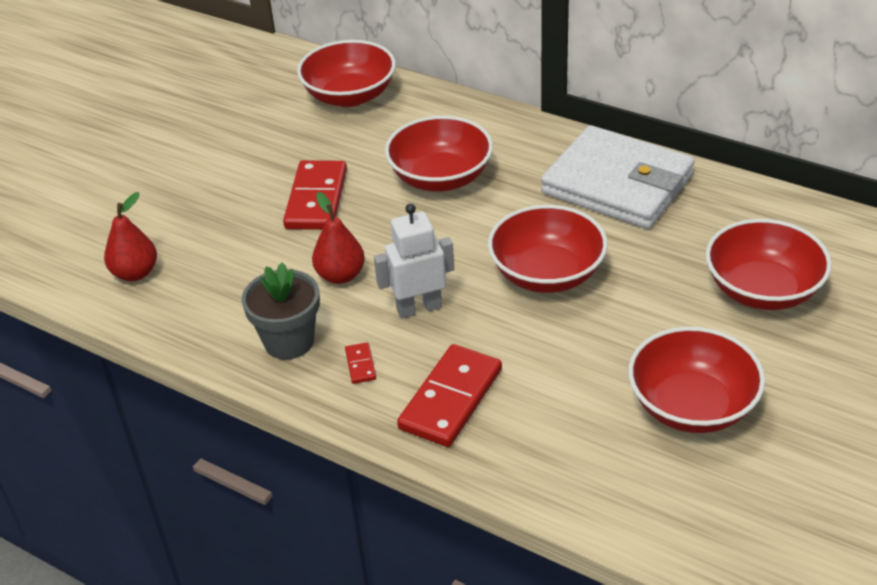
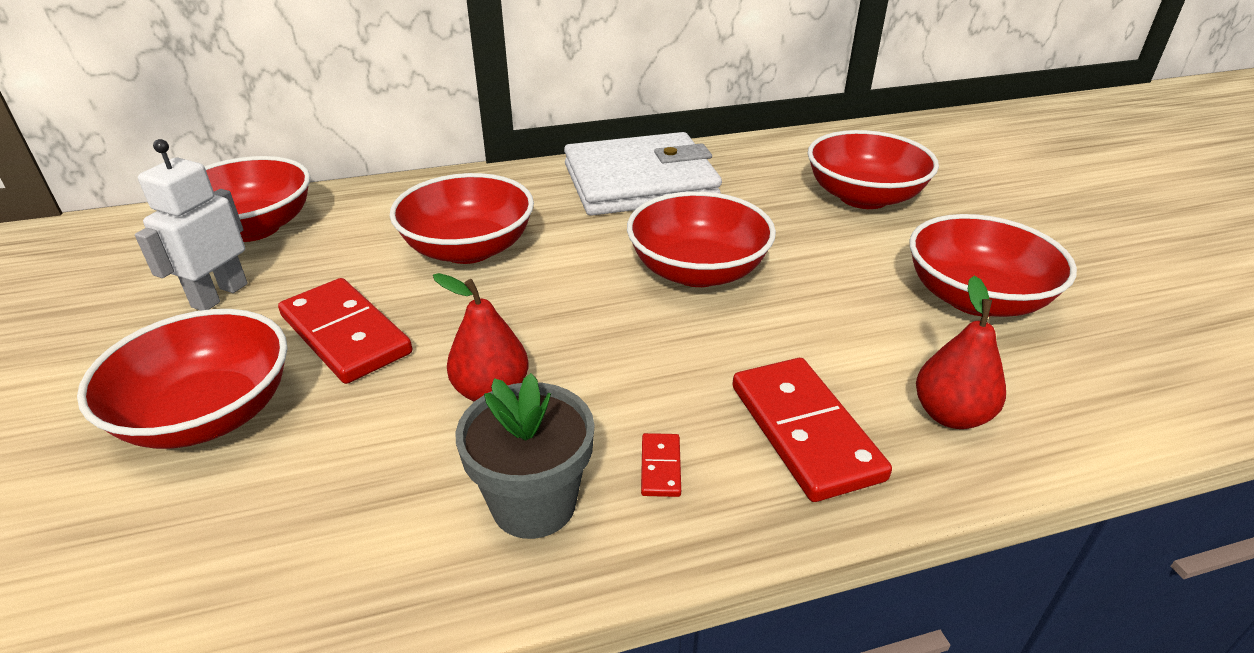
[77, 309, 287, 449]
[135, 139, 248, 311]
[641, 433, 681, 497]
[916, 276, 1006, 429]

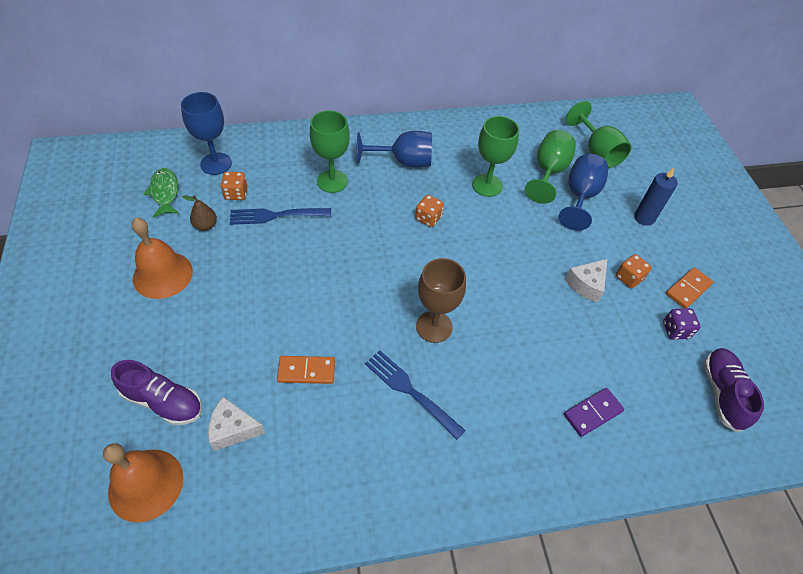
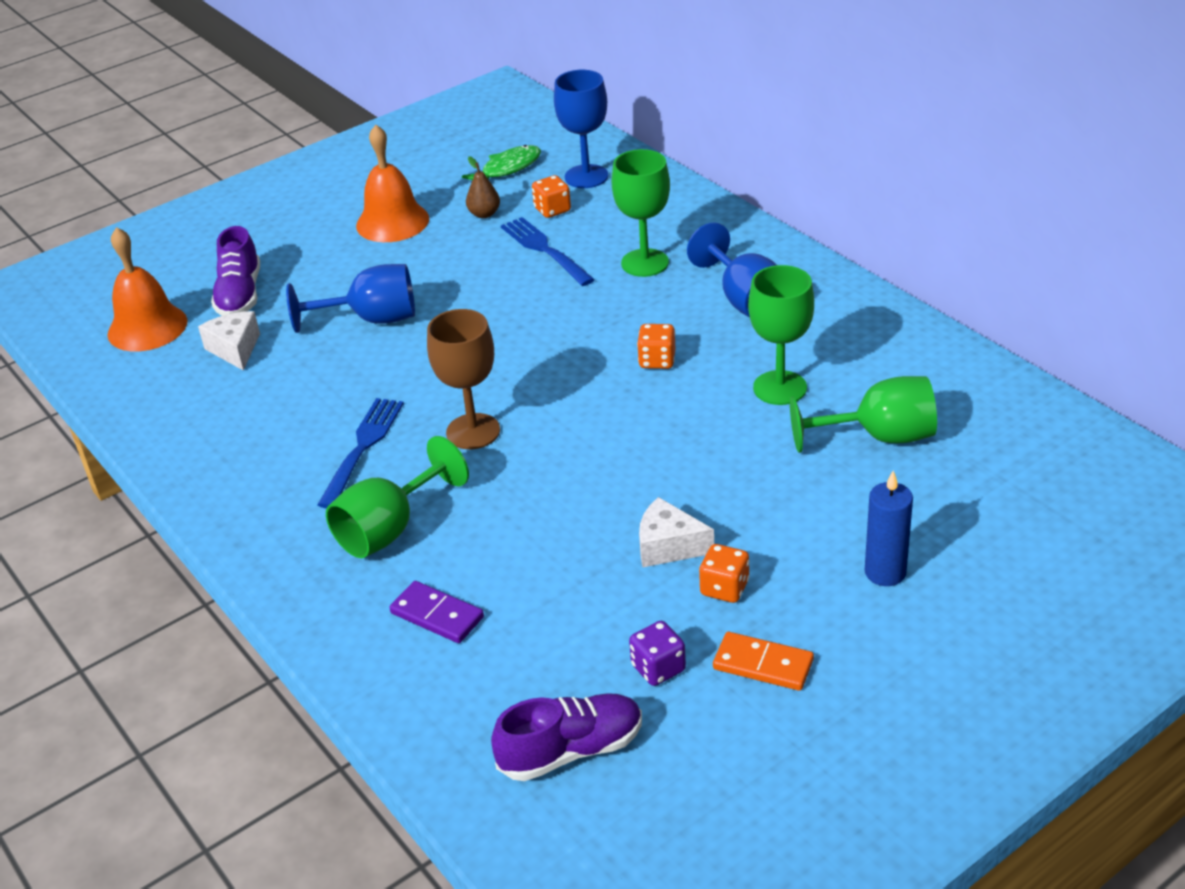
[286, 264, 415, 333]
[326, 436, 469, 558]
[277, 356, 335, 384] (first image)

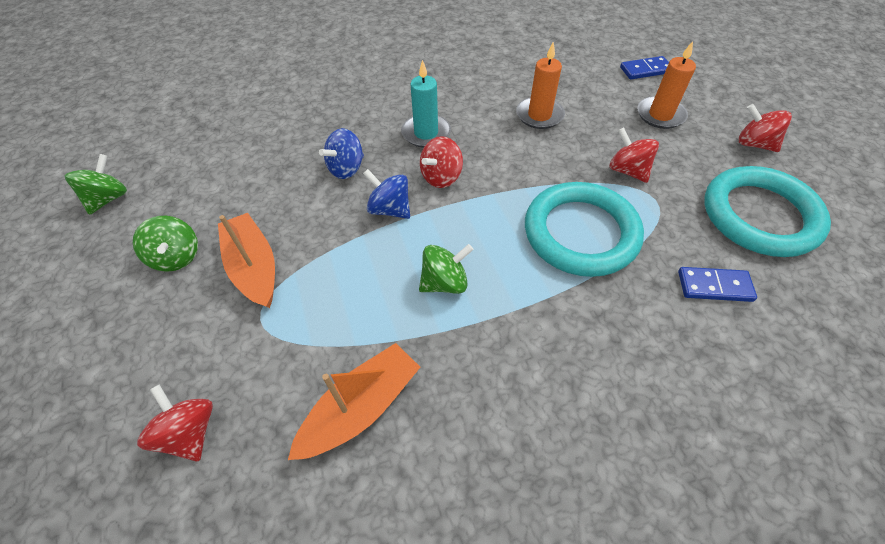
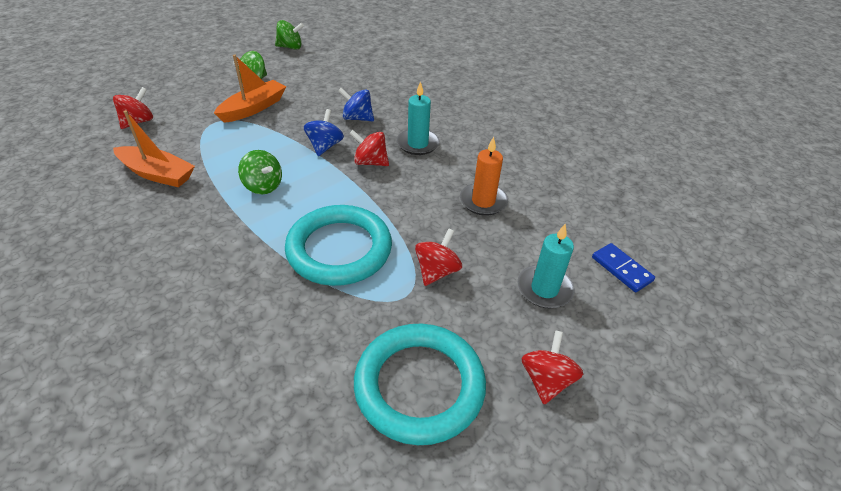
[517, 224, 575, 308]
[678, 267, 757, 302] (first image)

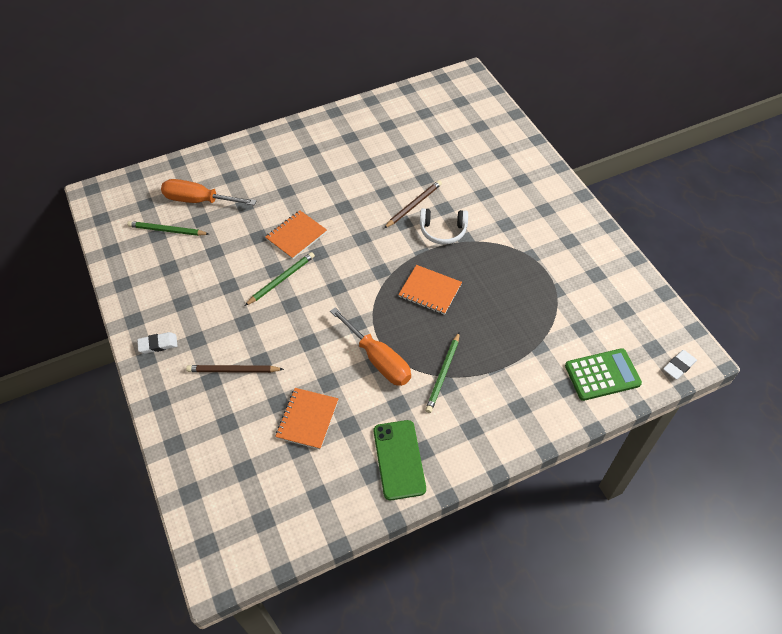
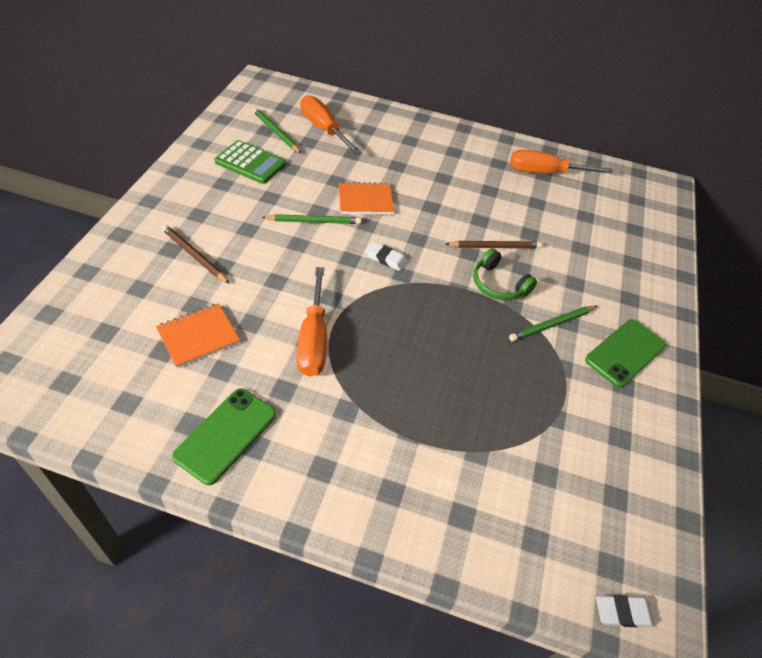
[214, 140, 286, 184]
[366, 242, 408, 271]
[473, 248, 537, 300]
[509, 306, 597, 342]
[510, 150, 613, 174]
[585, 319, 666, 388]
[398, 265, 462, 315] (first image)

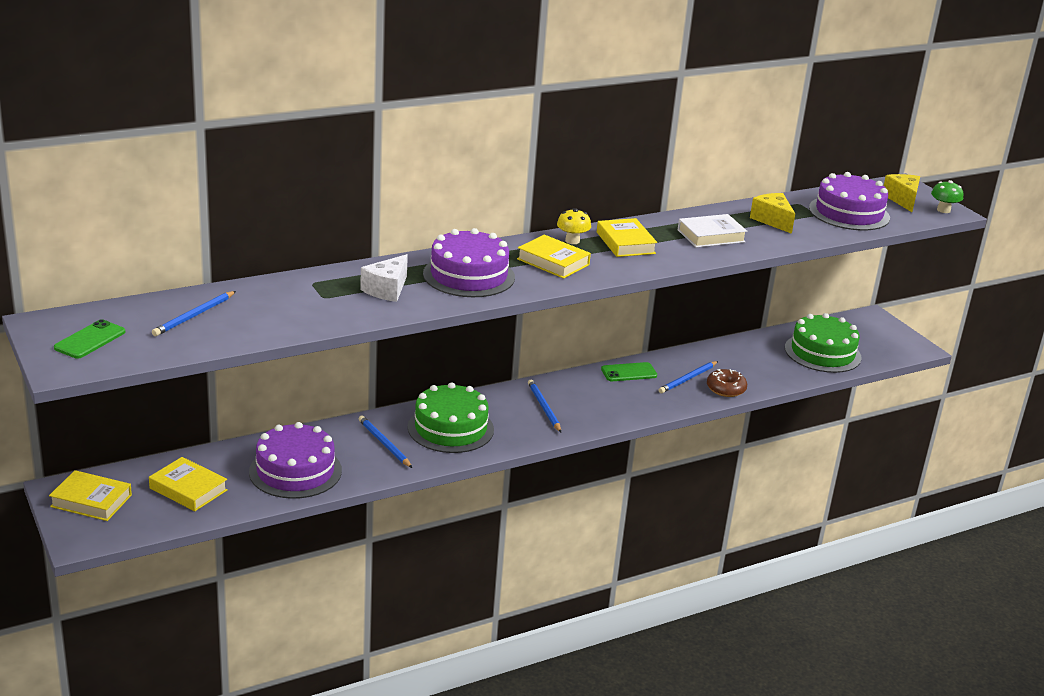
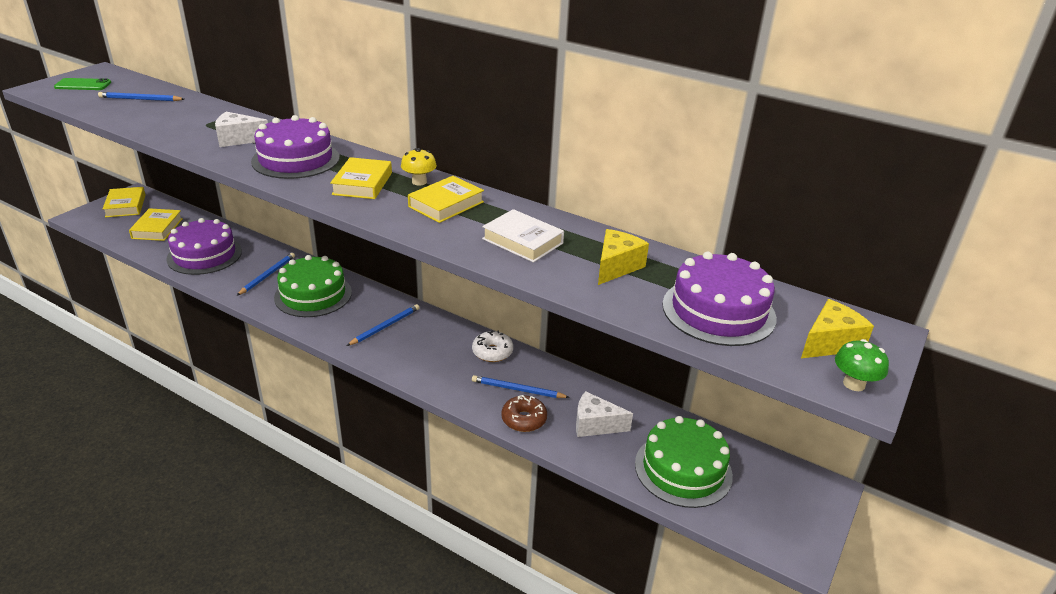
[472, 331, 513, 362]
[576, 391, 633, 437]

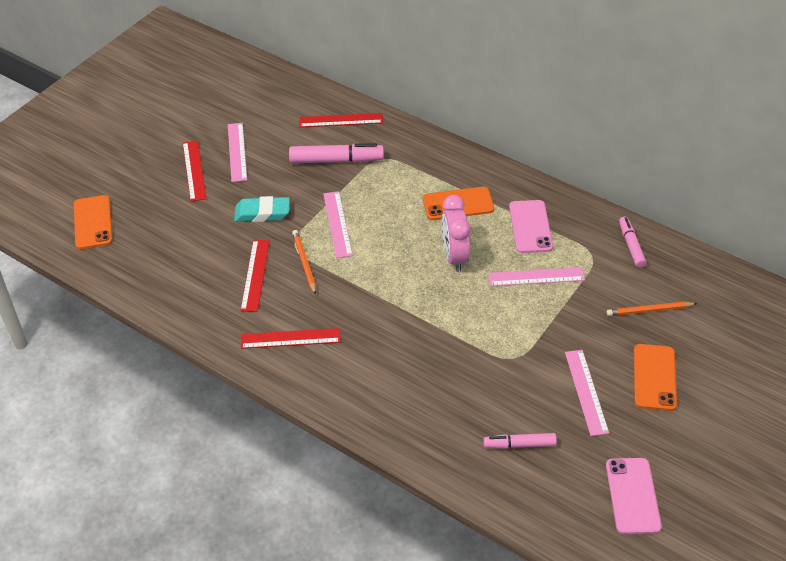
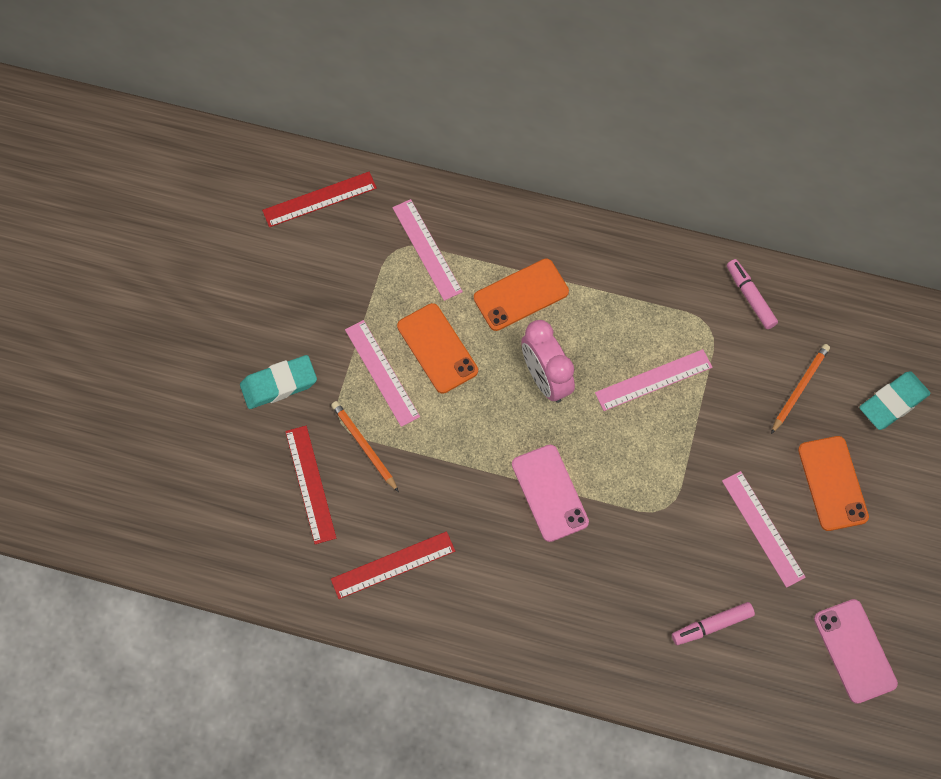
[392, 199, 463, 301]
[397, 303, 478, 394]
[512, 445, 589, 542]
[771, 344, 830, 434]
[859, 371, 930, 430]
[183, 140, 207, 202] (first image)
[289, 143, 384, 163] (first image)

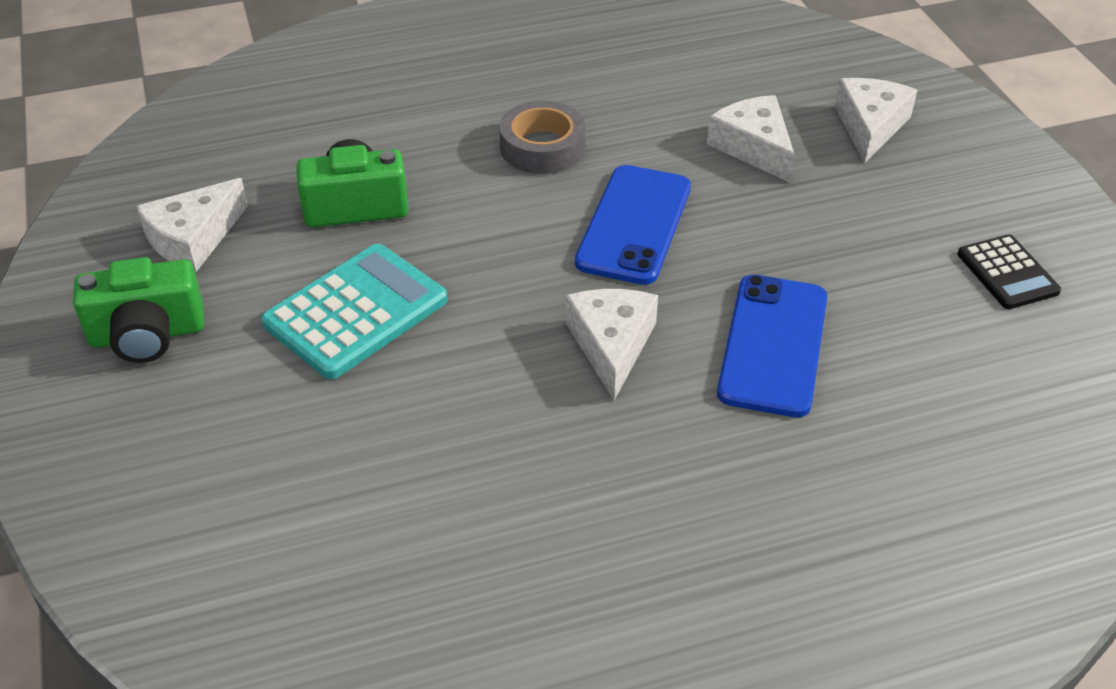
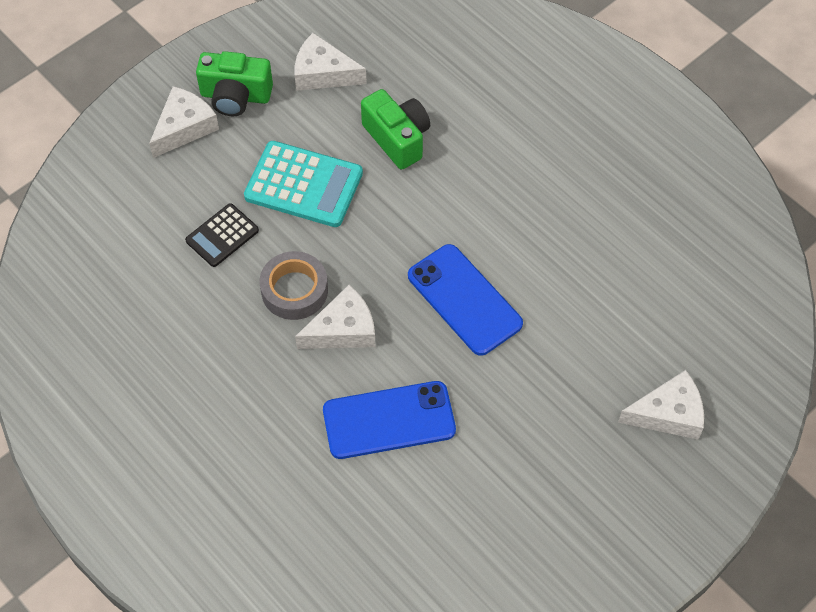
[149, 86, 219, 158]
[185, 203, 259, 267]
[196, 51, 273, 116]
[260, 251, 328, 320]
[408, 244, 523, 356]

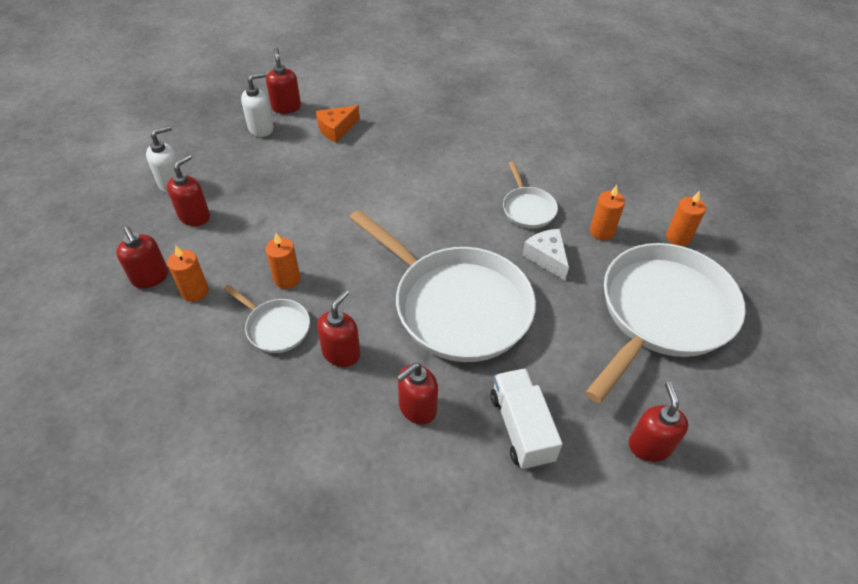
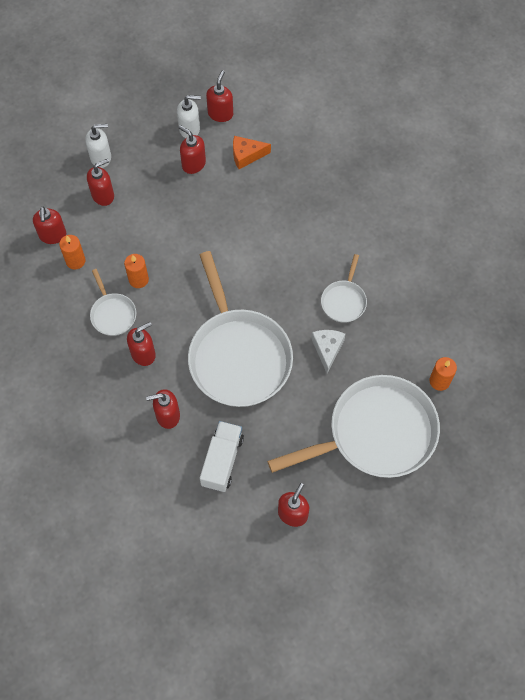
[178, 125, 206, 174]
[590, 185, 625, 240] (first image)

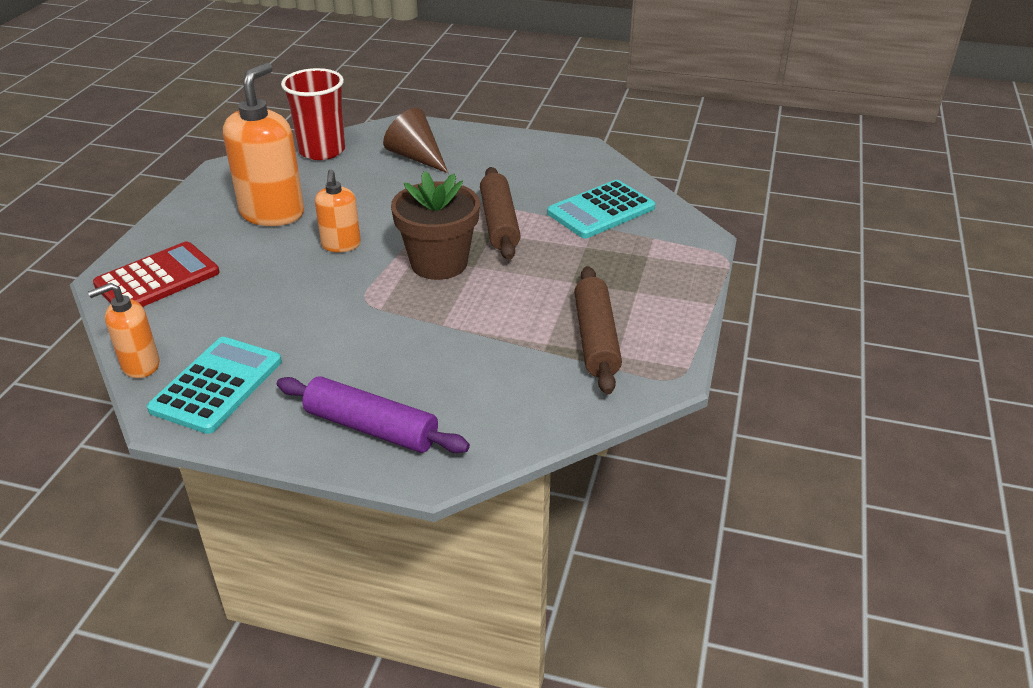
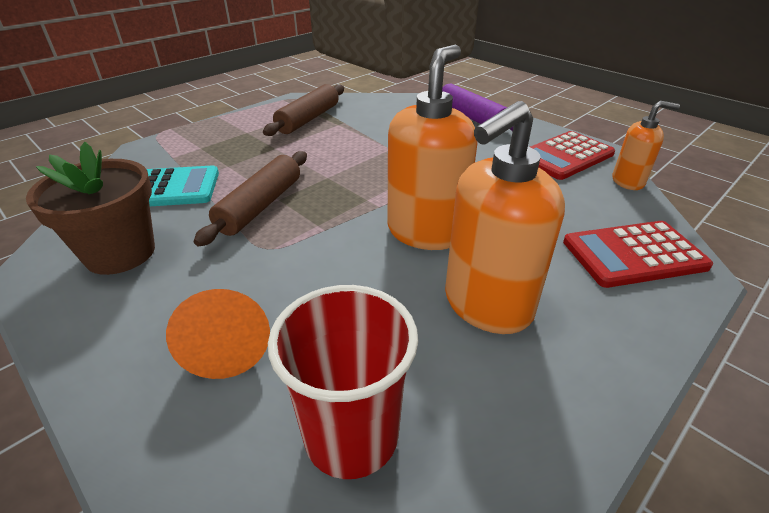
[26, 142, 155, 275]
[166, 289, 270, 379]
[388, 45, 478, 250]
[530, 131, 615, 180]

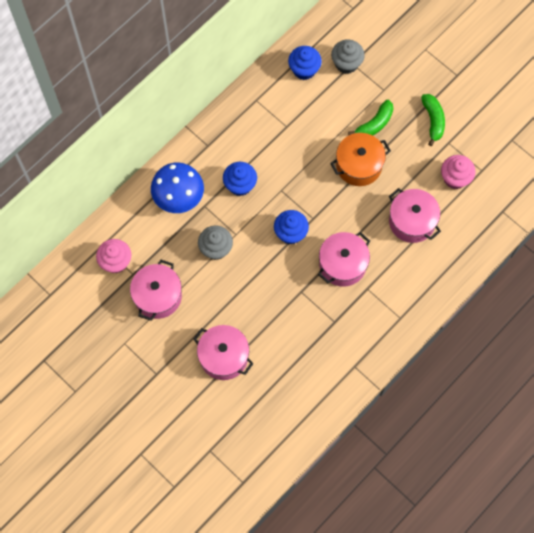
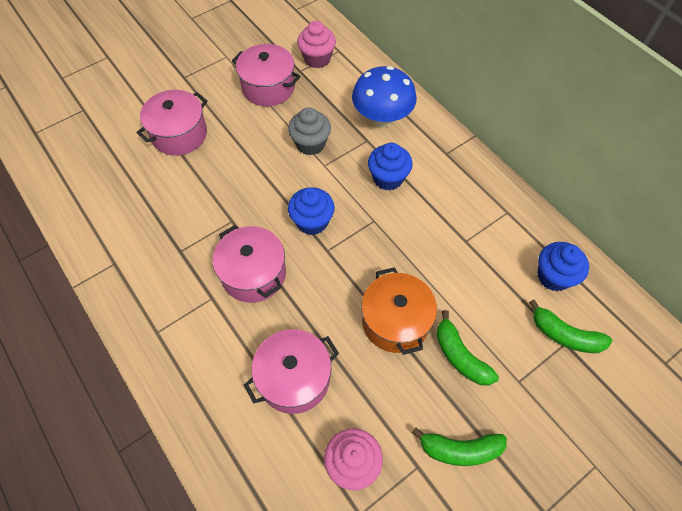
[529, 299, 612, 353]

